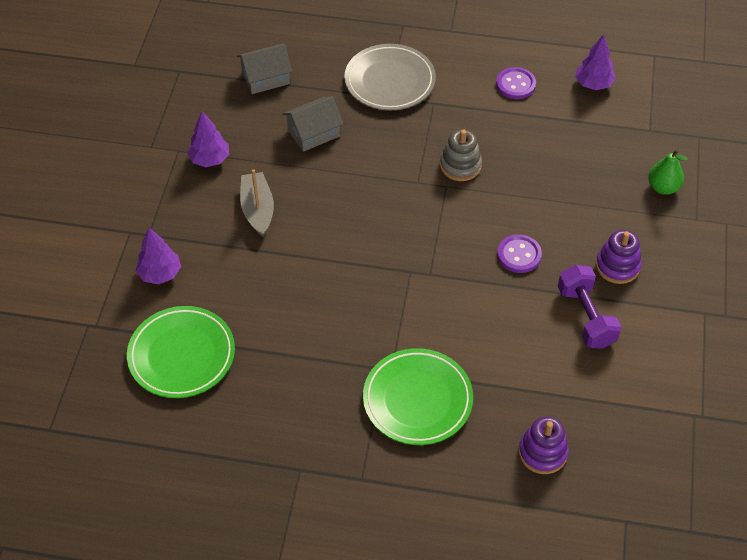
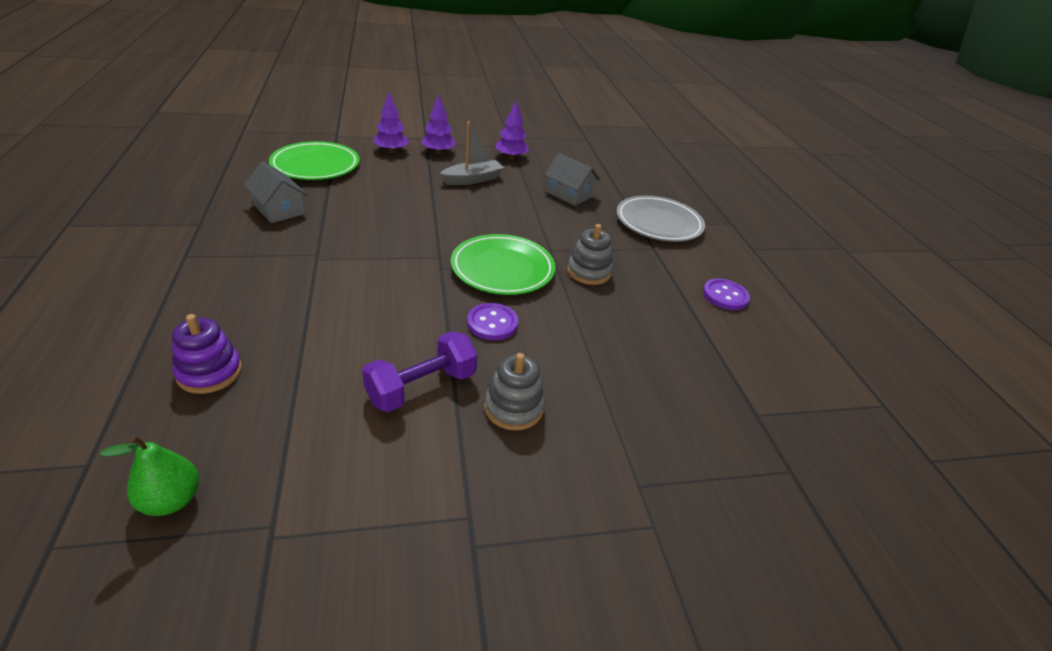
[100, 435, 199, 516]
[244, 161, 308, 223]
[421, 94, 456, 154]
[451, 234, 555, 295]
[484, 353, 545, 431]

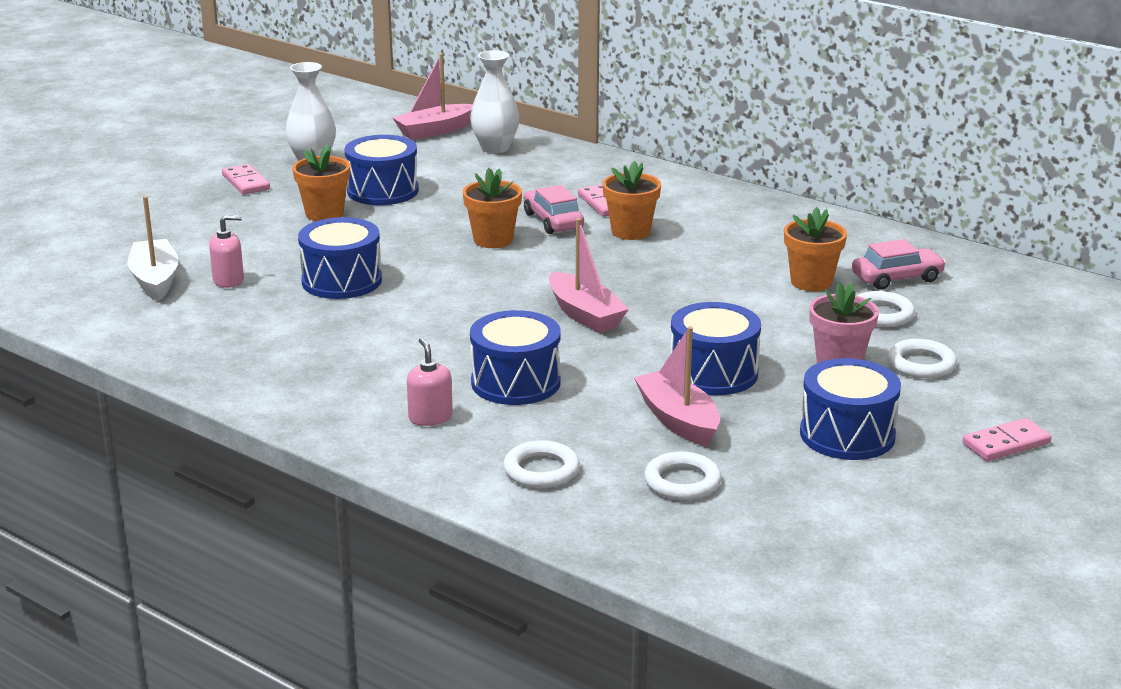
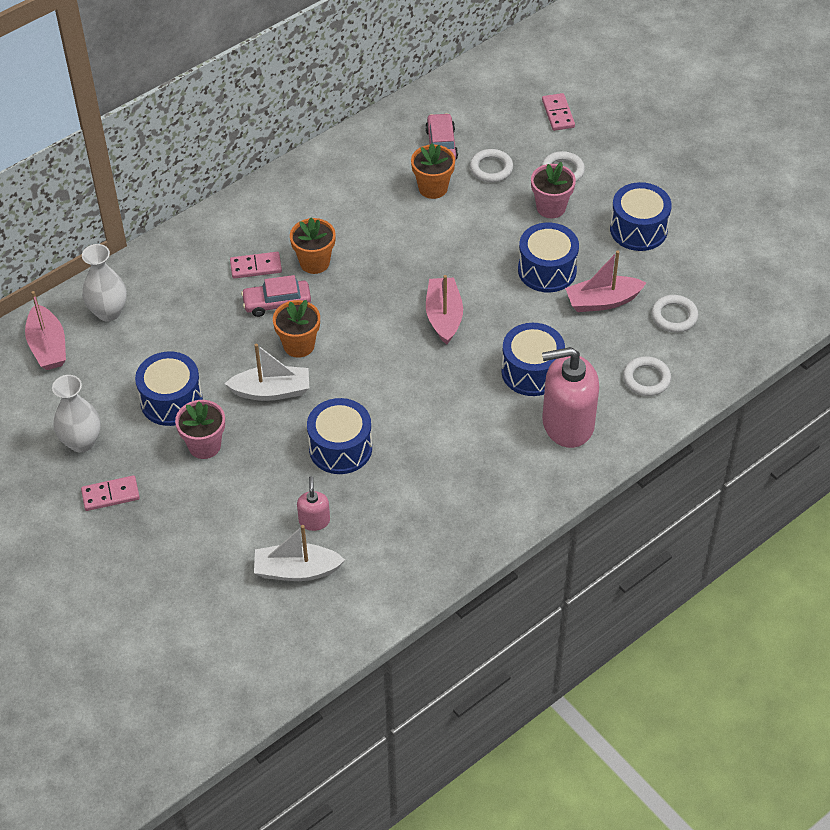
[175, 400, 225, 459]
[225, 344, 309, 401]
[426, 275, 463, 345]
[542, 93, 575, 131]
[542, 347, 599, 448]

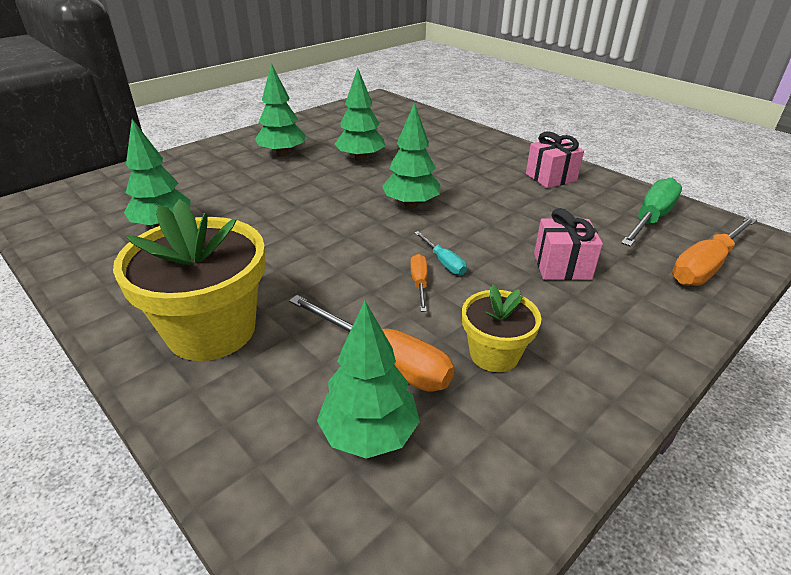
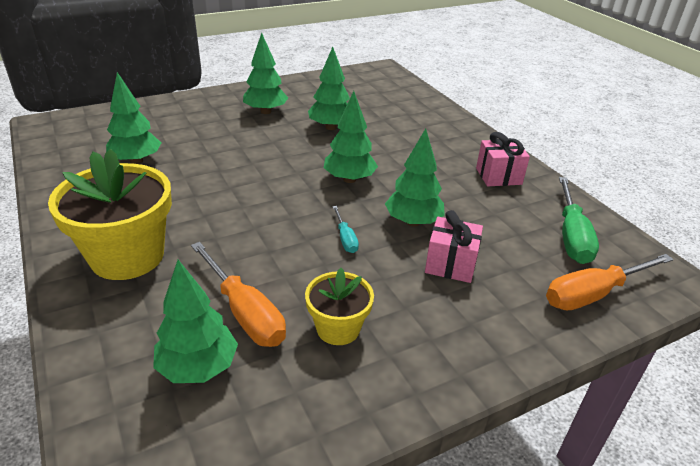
[385, 129, 445, 227]
[559, 177, 599, 264]
[410, 254, 428, 312] (first image)

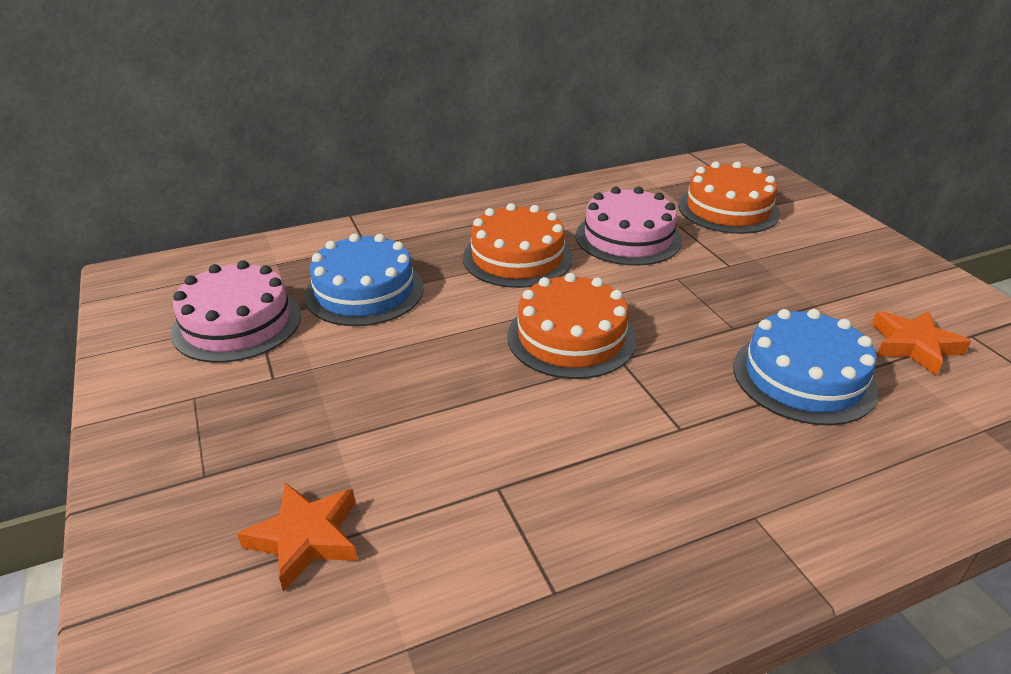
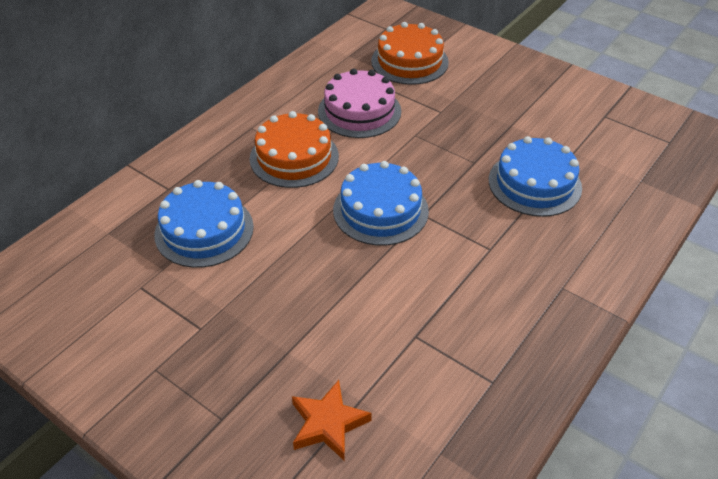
[333, 161, 429, 246]
[171, 260, 301, 363] (first image)
[872, 311, 971, 376] (first image)

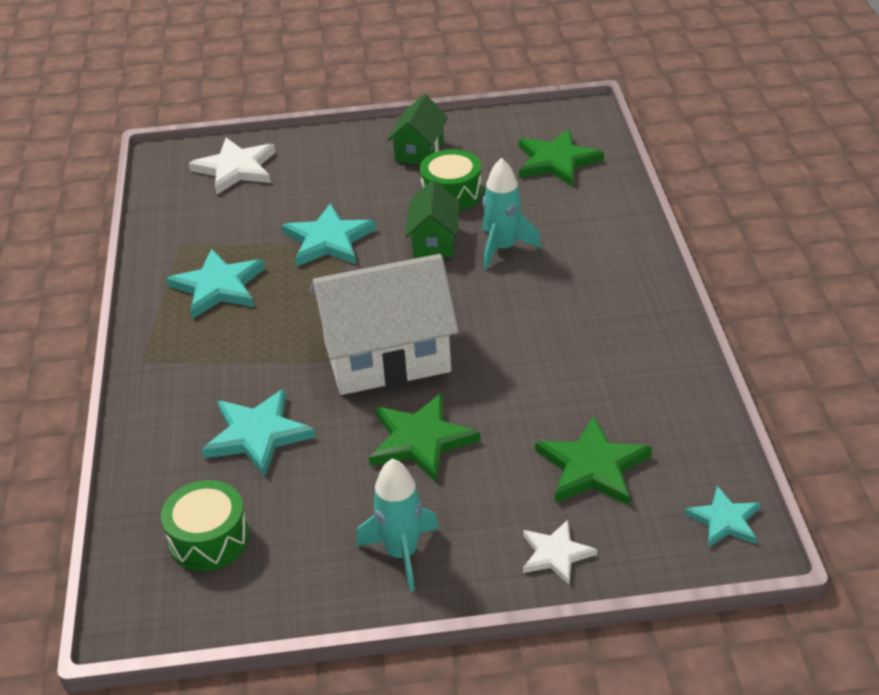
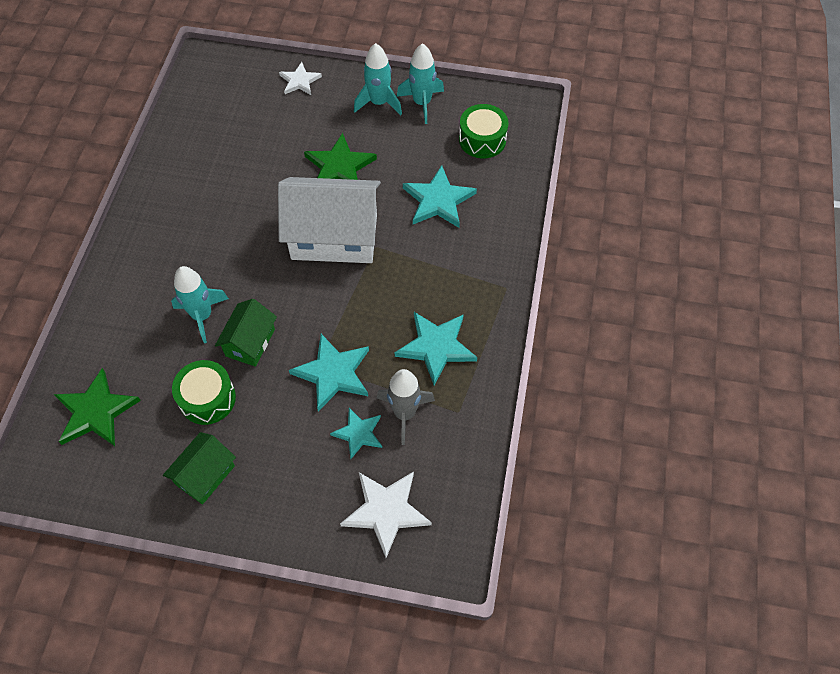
[330, 408, 382, 459]
[377, 369, 435, 445]
[397, 43, 444, 124]
[535, 416, 652, 506] (first image)

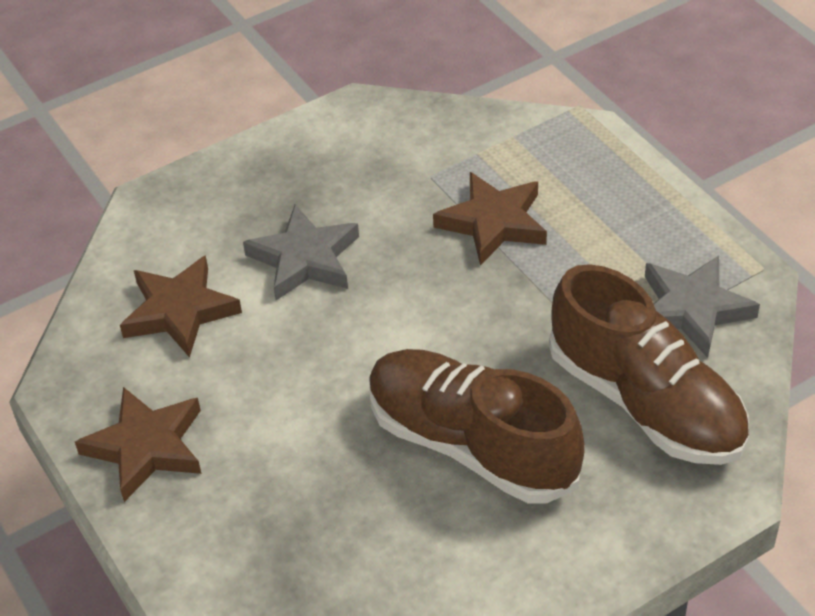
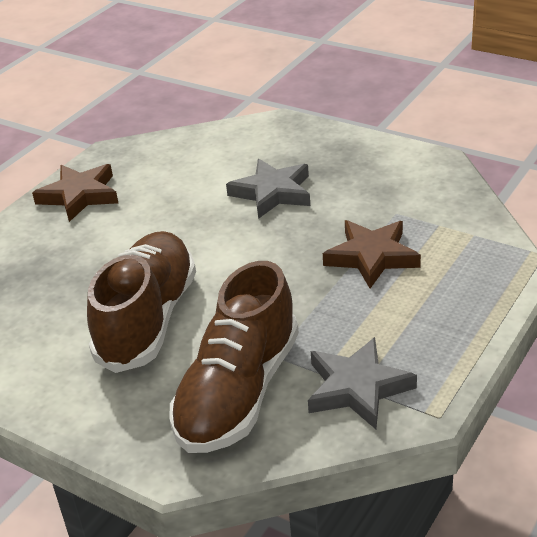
[120, 255, 242, 358] (first image)

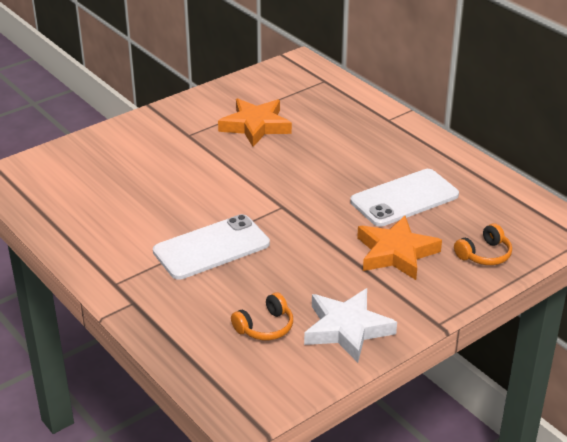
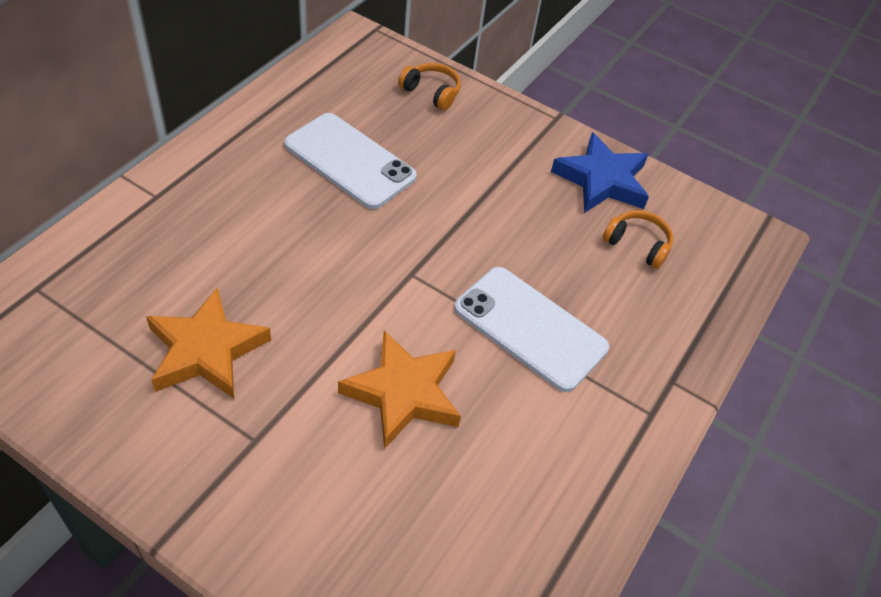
[338, 331, 461, 449]
[551, 132, 649, 213]

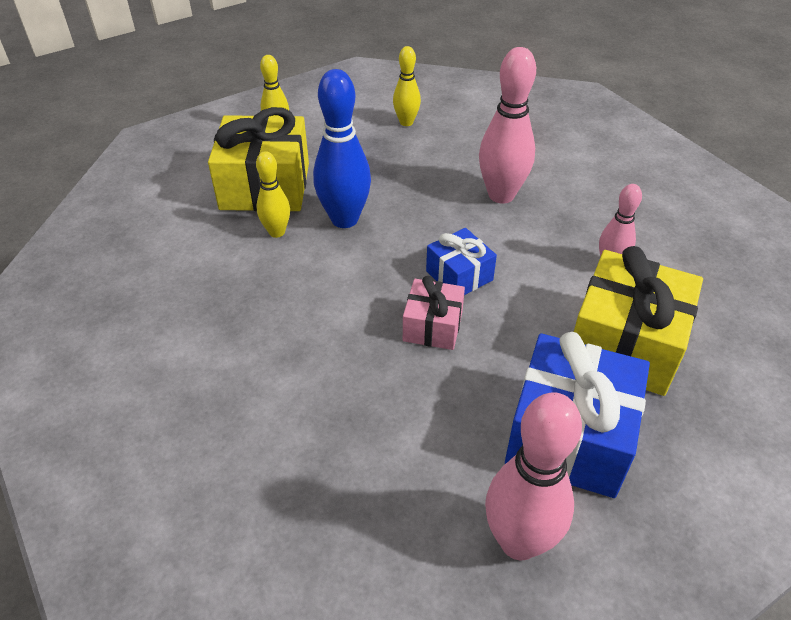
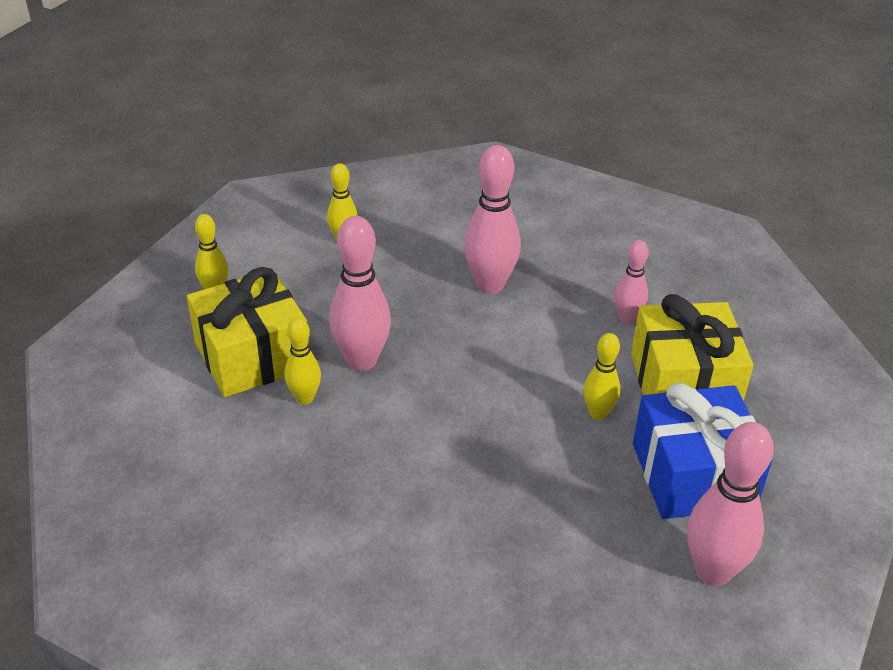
[329, 216, 391, 371]
[583, 333, 620, 420]
[403, 276, 465, 350] (first image)
[426, 228, 497, 295] (first image)

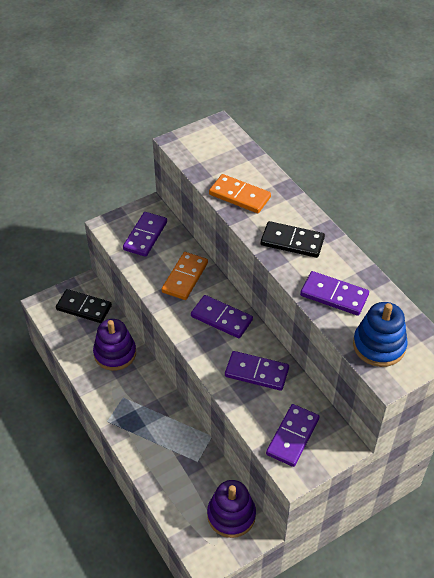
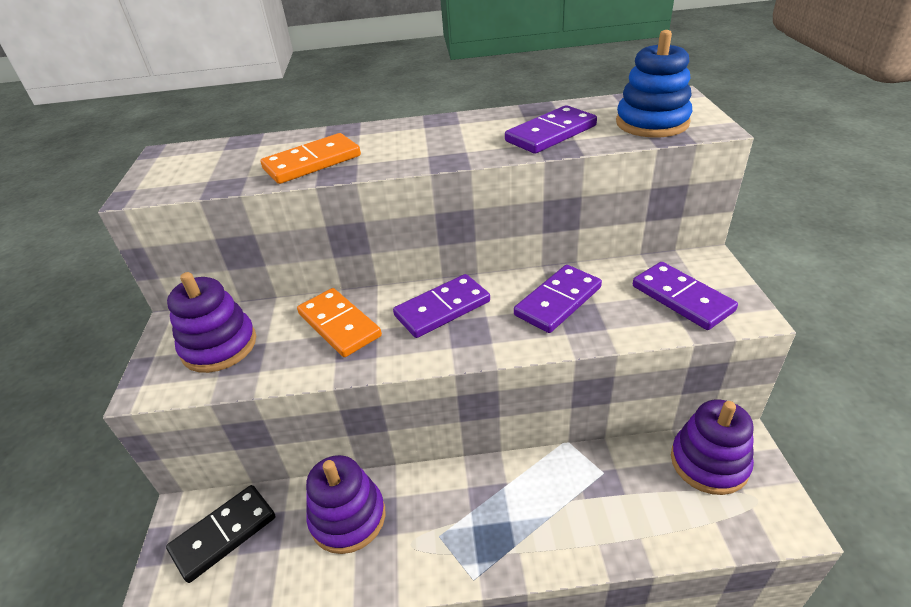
[167, 272, 256, 373]
[261, 221, 325, 258] (first image)

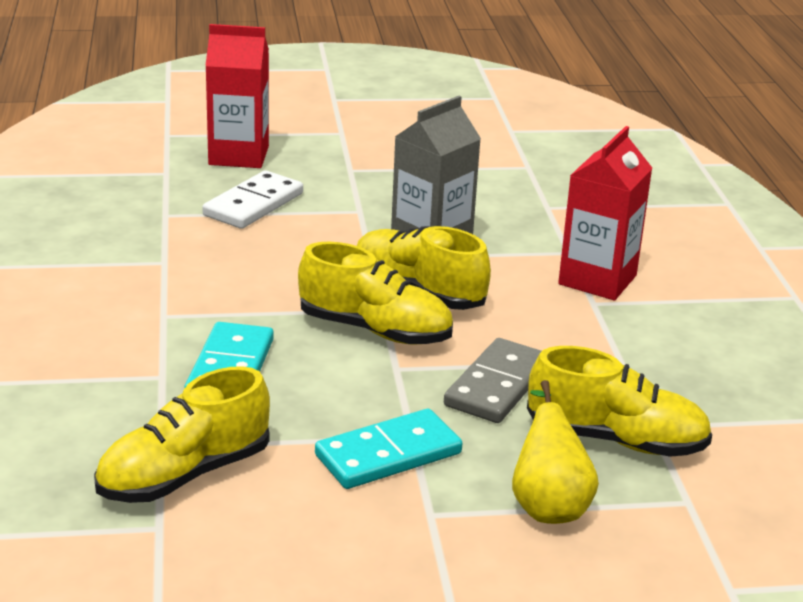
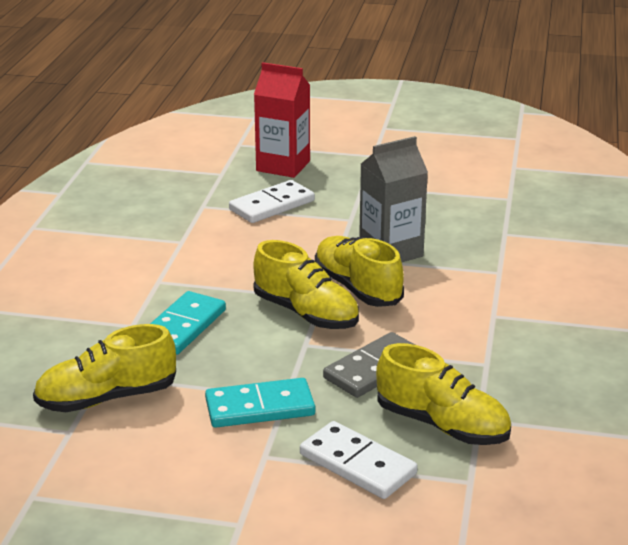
[300, 421, 418, 499]
[558, 126, 652, 300] (first image)

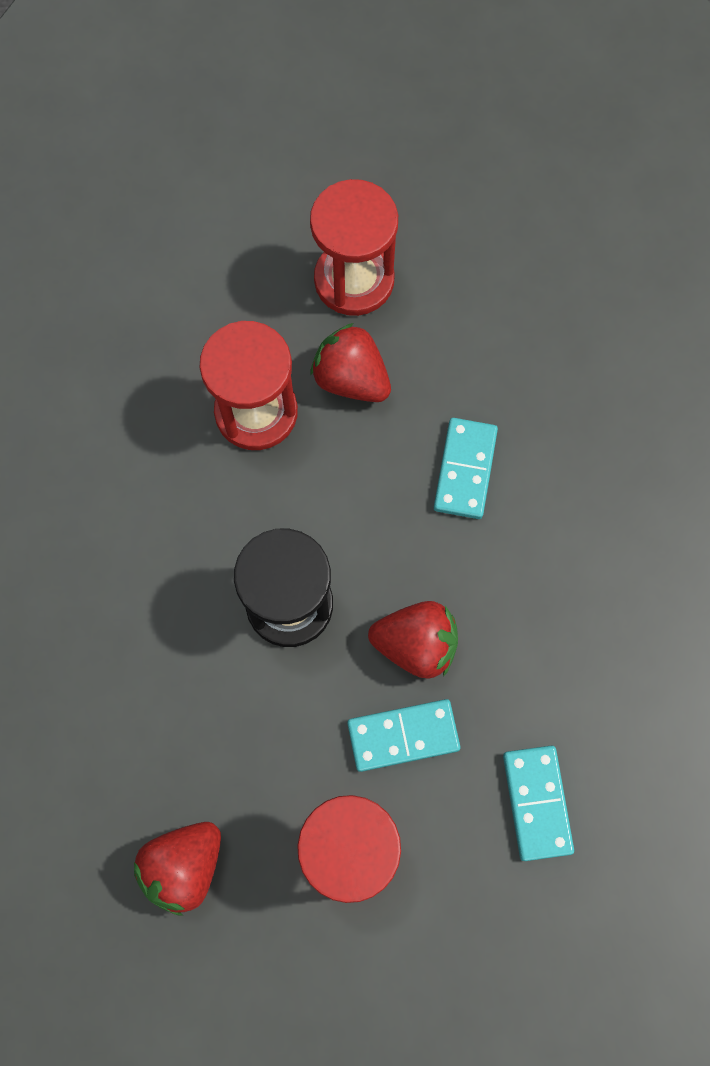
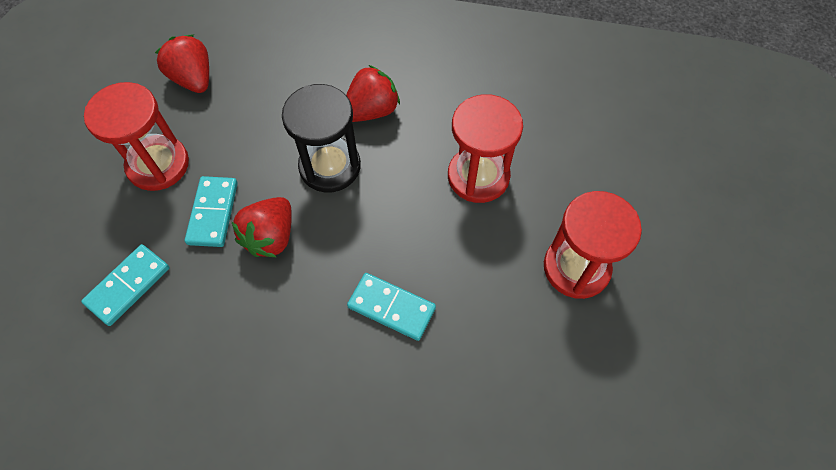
[81, 244, 169, 326]
[346, 65, 400, 122]

